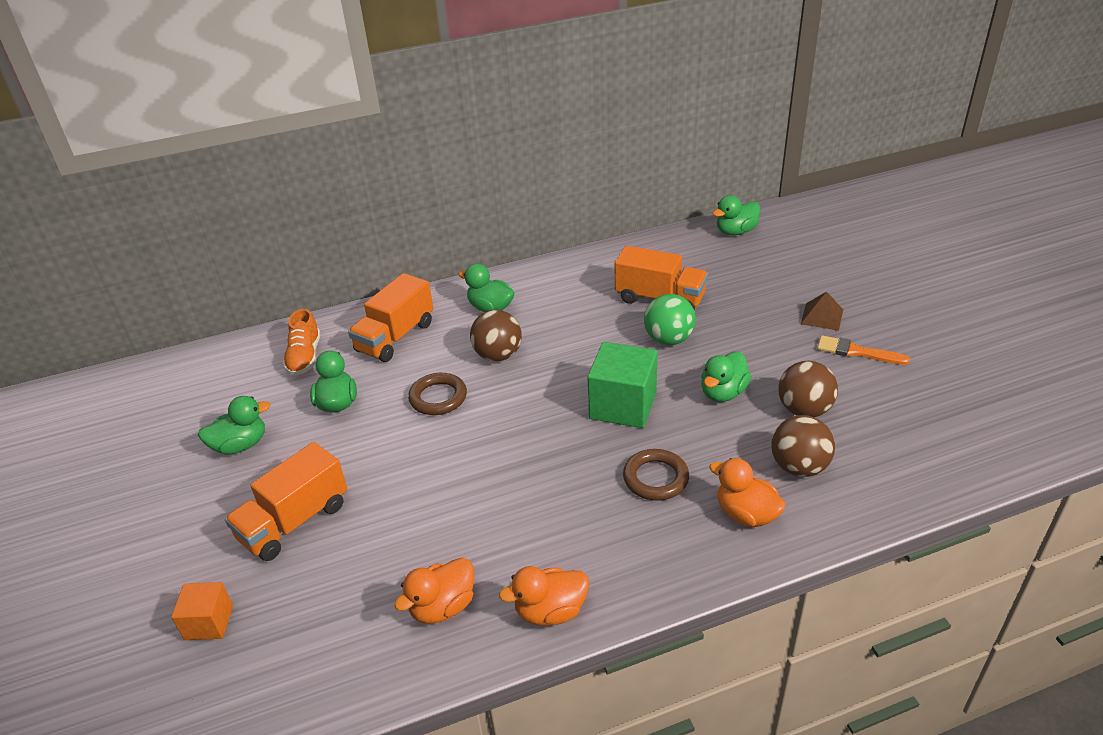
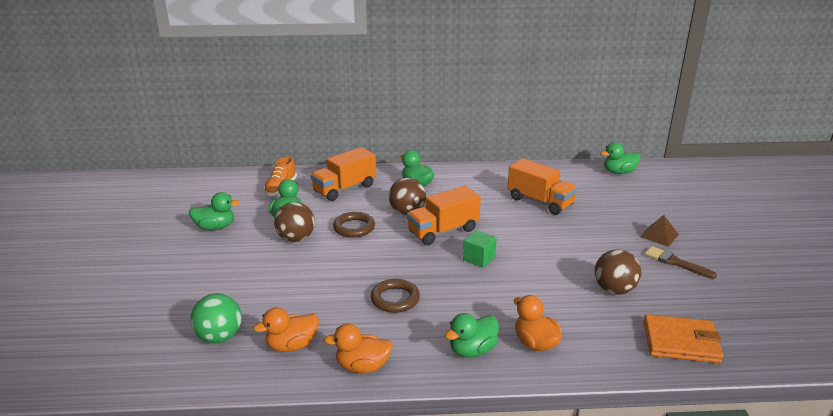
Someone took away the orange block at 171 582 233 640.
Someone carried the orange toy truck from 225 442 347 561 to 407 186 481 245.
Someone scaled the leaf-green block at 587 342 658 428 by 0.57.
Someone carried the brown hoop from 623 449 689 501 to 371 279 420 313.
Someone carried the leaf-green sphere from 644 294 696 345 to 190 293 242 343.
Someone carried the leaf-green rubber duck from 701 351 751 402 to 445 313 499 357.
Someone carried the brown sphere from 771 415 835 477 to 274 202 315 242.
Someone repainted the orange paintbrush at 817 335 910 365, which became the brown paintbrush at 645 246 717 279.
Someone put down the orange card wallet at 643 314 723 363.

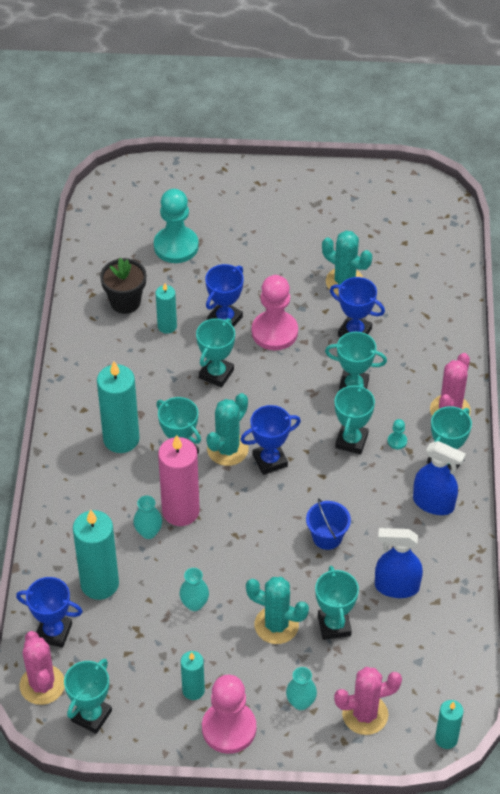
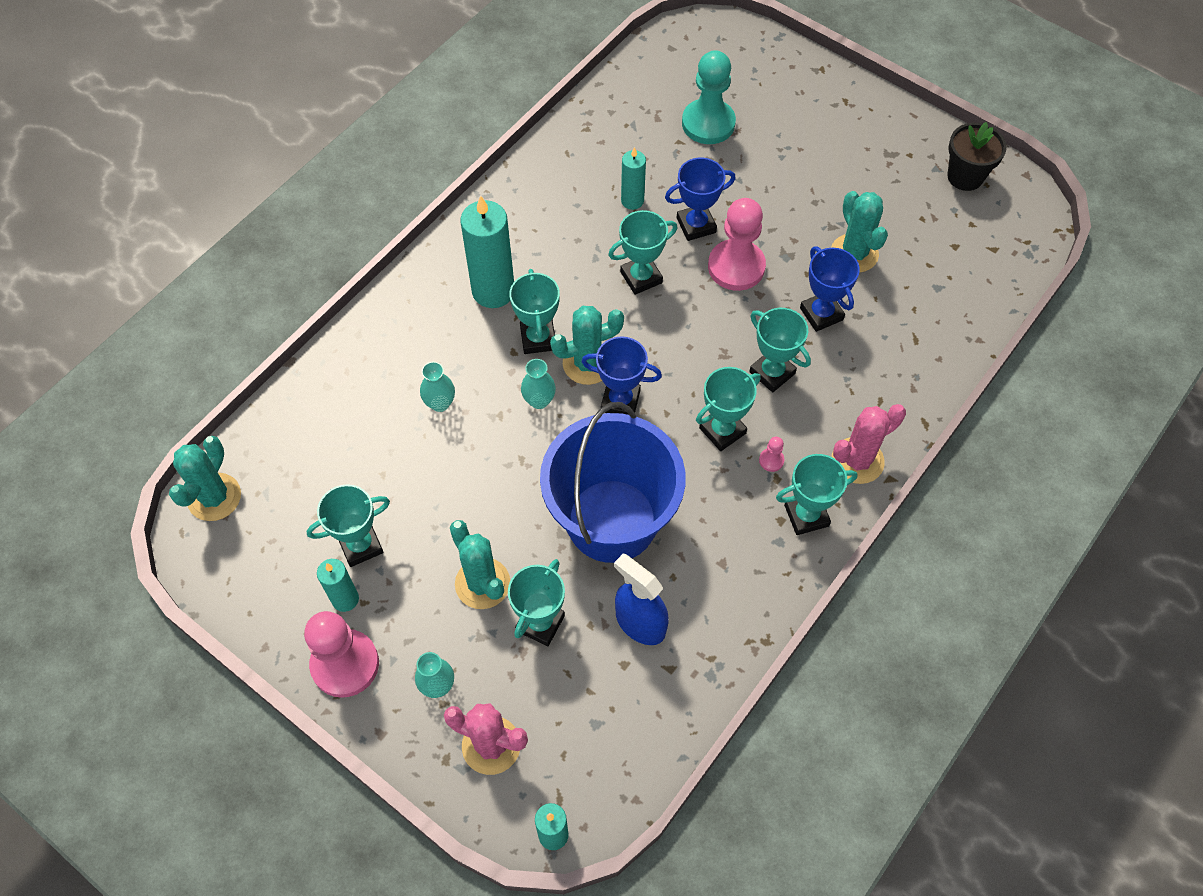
Someone took away the blue award cup at 16 577 83 648.
Someone repainted the rosy saguaro cactus at 20 631 65 705, which became the turquoise saguaro cactus at 169 436 241 521.
Someone carried the turquoise award cup from 64 659 112 734 to 307 484 390 567.
Someone took away the turquoise candle at 73 510 119 600.
Someone carried the ebony plant pot from 100 258 146 314 to 947 122 1007 191.
Someone took away the rosy candle at 158 435 200 526.
Someone carried the turquoise vase from 179 568 209 611 to 521 359 556 409.
Someone scaled the blue sand bucket at 306 498 351 550 by 2.44.
Someone repainted the turquoise game pawn at 388 419 407 449, which became the rosy game pawn at 759 437 785 472.
Someone took away the blue spray cleaner at 413 441 466 515.

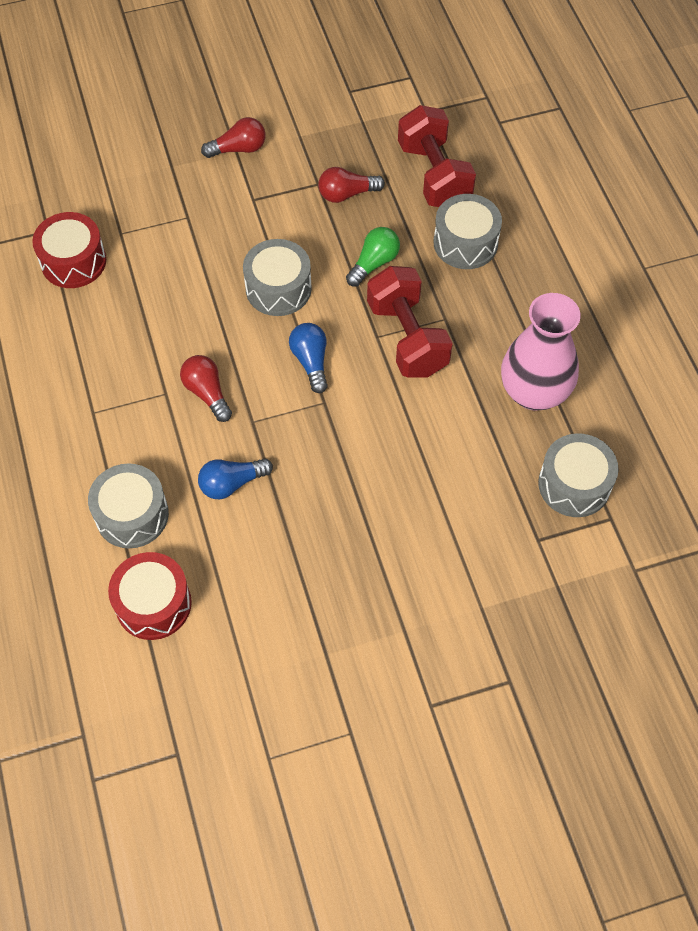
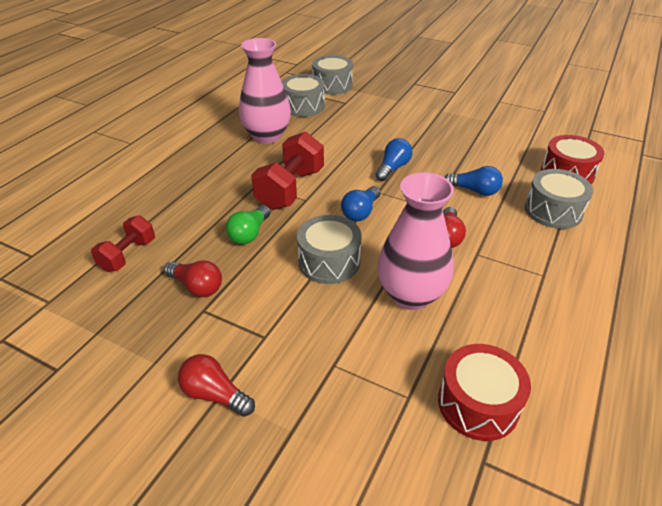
Someone rotated the leaf-green light bulb at 346 227 400 287 by 60 degrees counterclockwise.
Someone scaled the red free weight at 398 105 476 207 by 0.61.
Someone carried the gray toy drum from 433 194 502 269 to 312 55 353 95.
Someone put down the blue light bulb at 375 138 413 181.
Someone put down the rosy vase at 377 172 454 310.

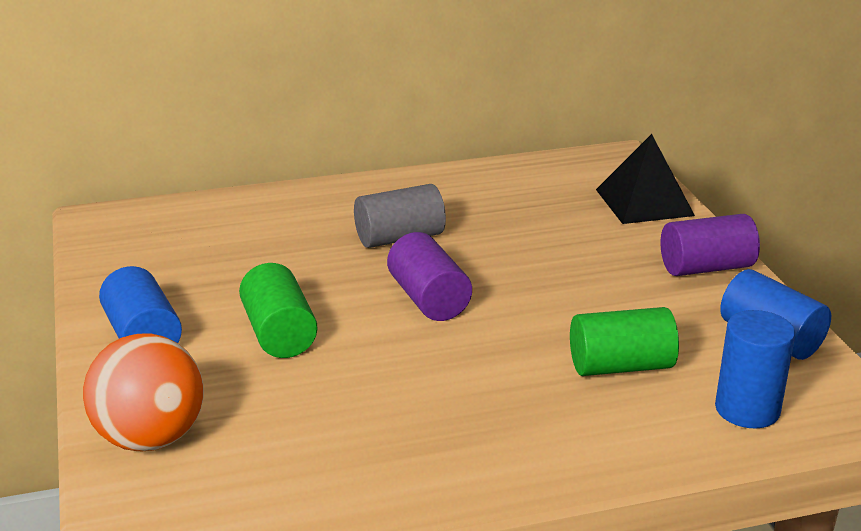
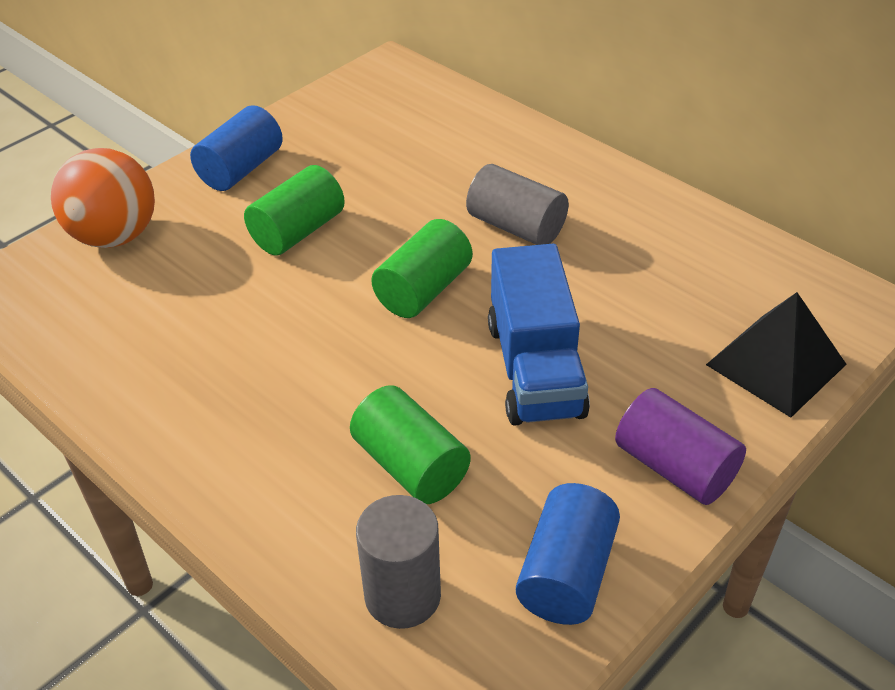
Someone repainted the violet cylinder shape at 387 232 472 321, which became the leaf-green cylinder shape at 371 219 473 318.
Someone repainted the blue cylinder shape at 715 310 795 428, which became the gray cylinder shape at 356 495 441 629.
Someone put down the blue toy truck at 488 244 590 426.

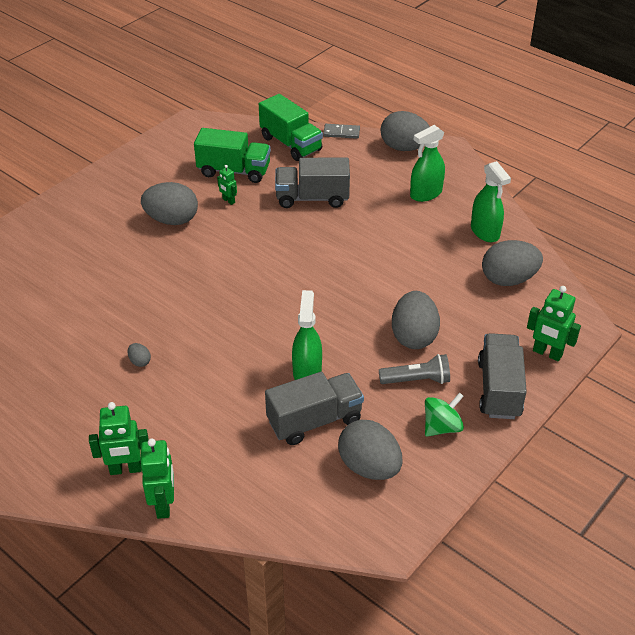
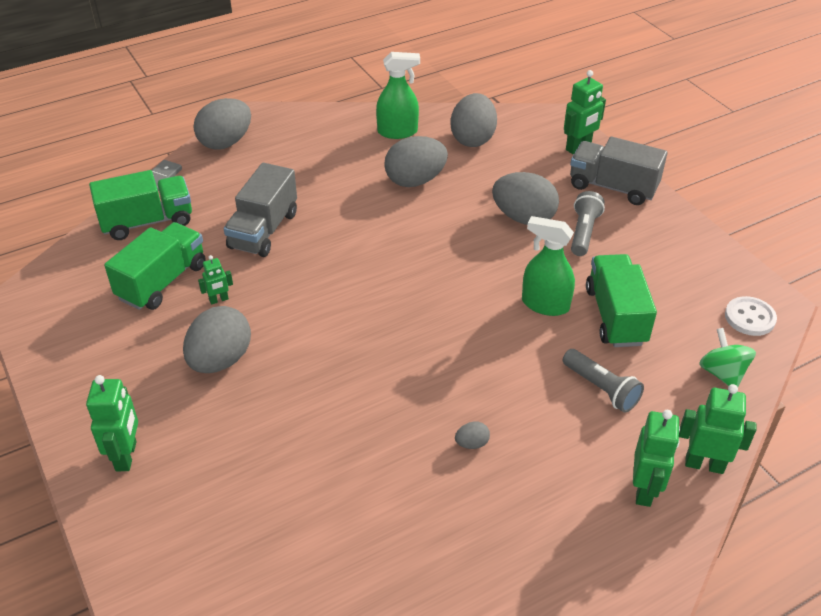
Someone repainted the gray toy truck at 265 372 364 445, which became the leaf-green toy truck at 586 254 657 347.
Someone carried the gray toy egg from 338 420 403 480 to 384 136 448 187.
Someone took away the leaf-green spray cleaner at 410 125 445 202.
Someone carried the leaf-green whirligig from 425 392 464 437 to 699 328 756 387.
Someone put down the leaf-green toy robot at 86 375 138 471.
Someone put down the gray torch at 563 349 644 413.
Someone put down the pure white button at 725 296 777 336.

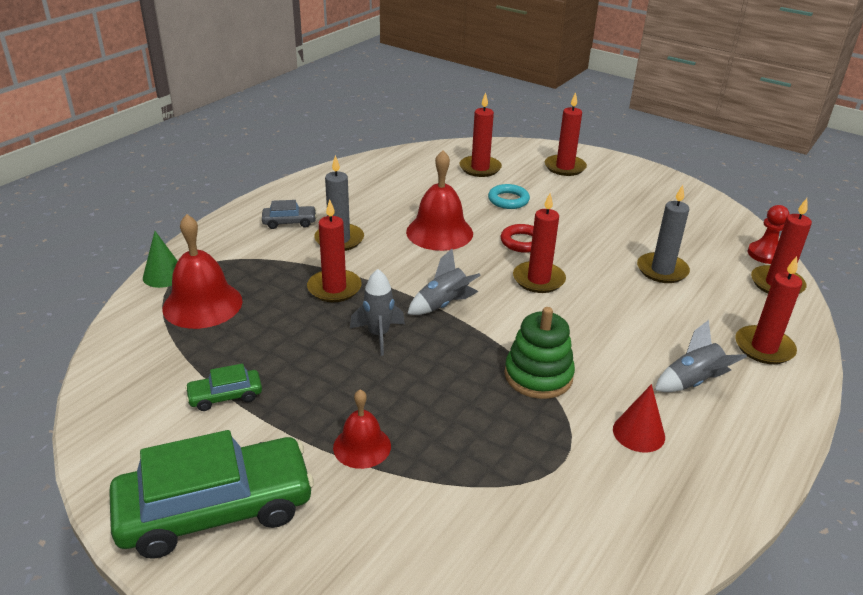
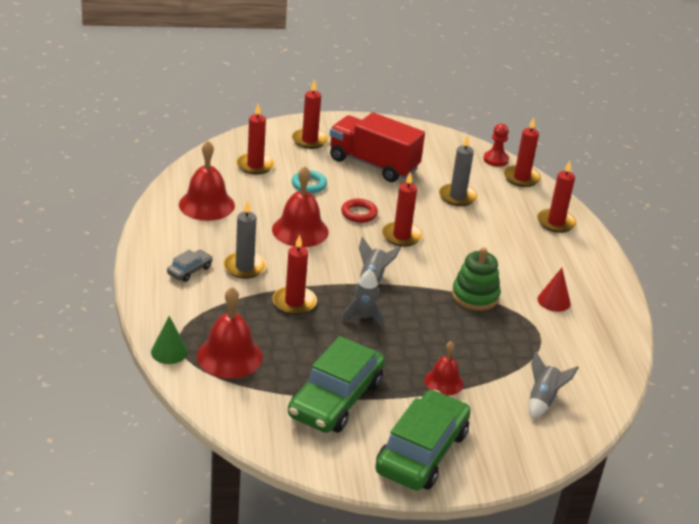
Someone scaled the leaf-green toy car at 185 364 262 411 by 2.25.
Someone carried the gray rocket from 655 320 747 392 to 529 351 579 419.
Someone put down the red school bell at 179 141 235 221.
Someone put down the red toy truck at 330 112 425 182.

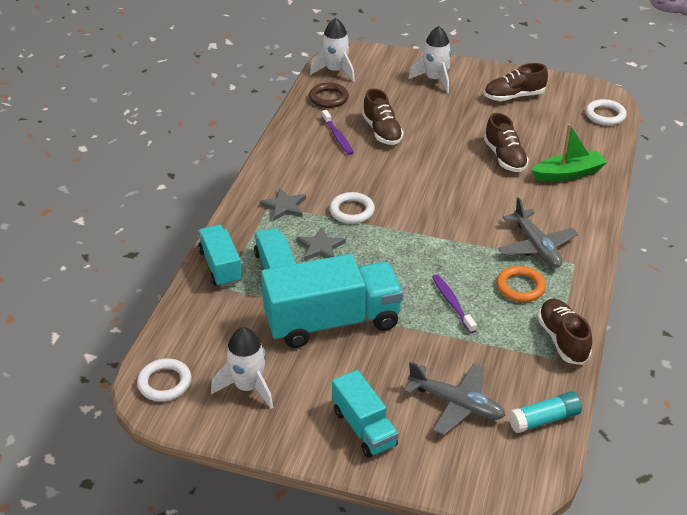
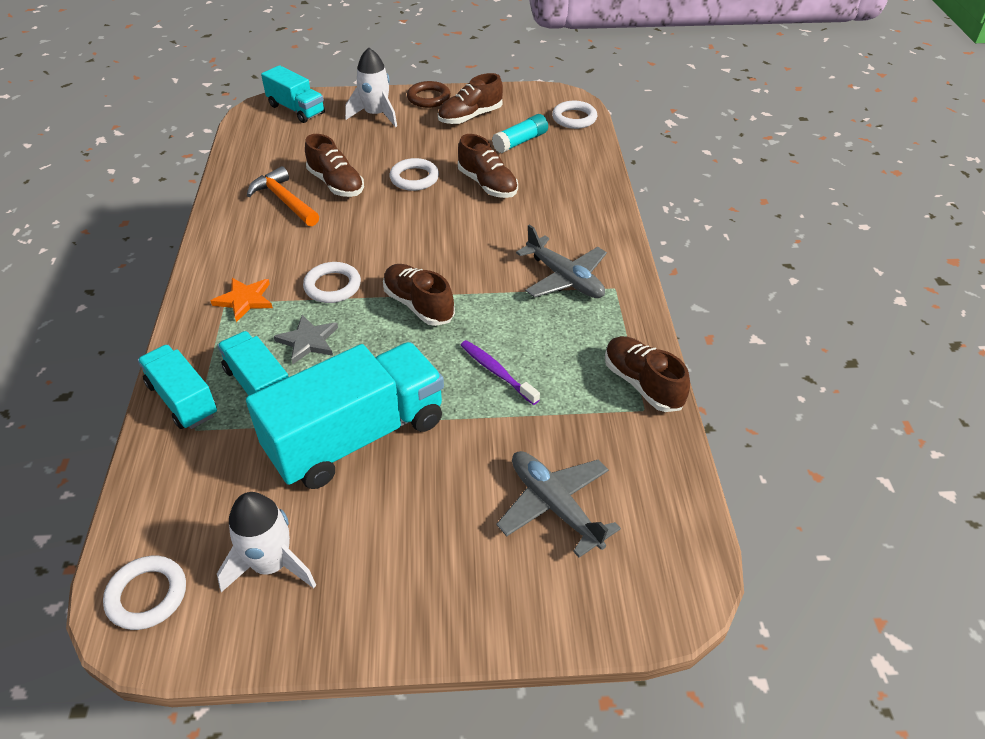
Someone repainted the gray star at 260 188 306 221, which became the orange star at 211 278 273 322.
Someone carried the brown hoop from 309 83 349 108 to 407 81 451 108.
Someone took away the pure white rocket at 310 18 355 82.
Someone swapped the violet toothbrush at 322 110 353 155 for the orange claw hammer at 247 166 319 226.
Someone carried the turquoise toy truck from 332 370 398 458 to 261 65 325 123.
Someone rotated the gray plane at 404 361 506 435 by 135 degrees counterclockwise.
Someone took away the orange hoop at 496 266 546 302.
Someone carried the turquoise glue from 508 391 582 433 to 492 114 548 153.
Someone took away the leaf-green toy boat at 531 124 607 181.
Someone put down the brown lace-up shoe at 383 264 455 326.
Someone put down the pure white hoop at 389 158 439 191.

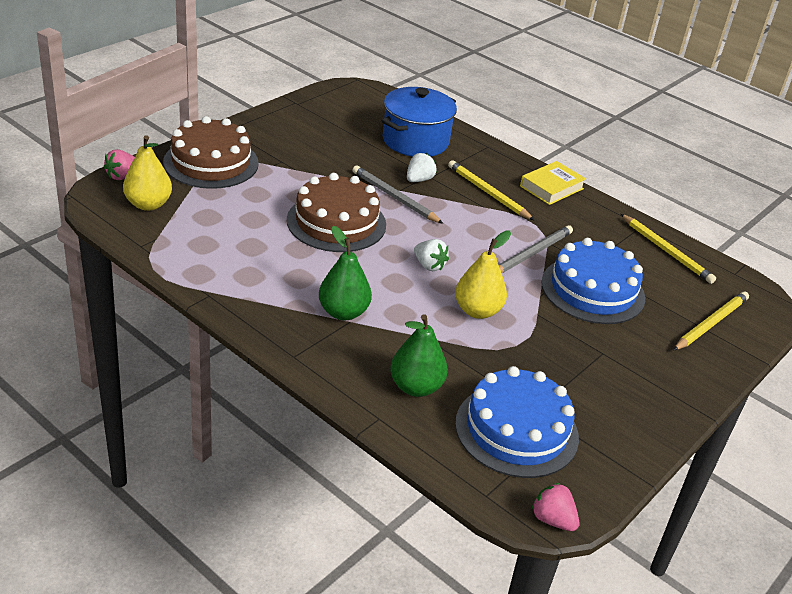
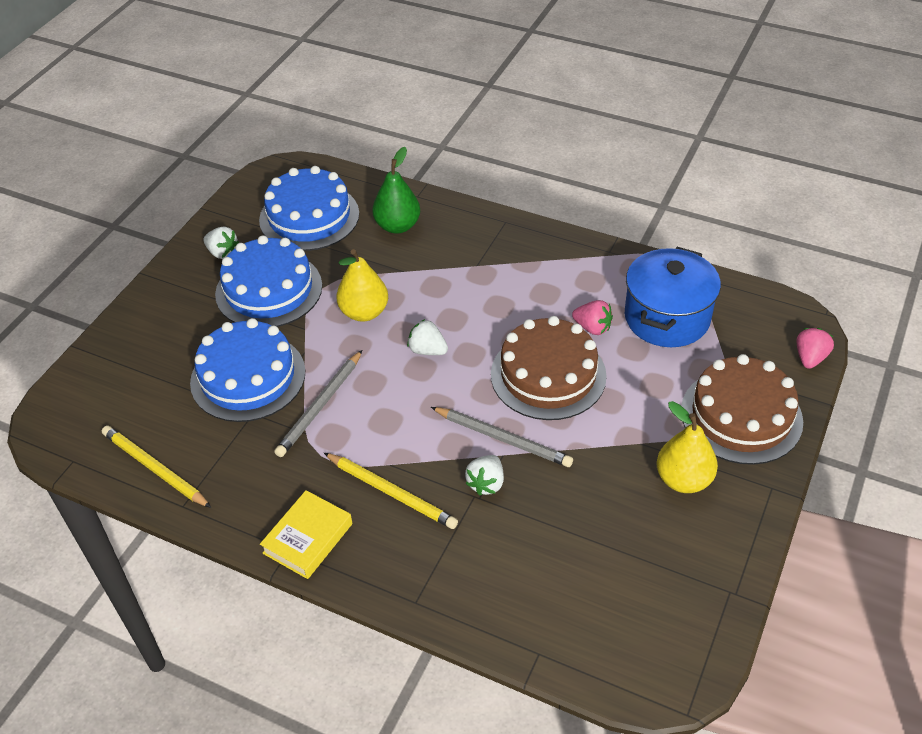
Someone carried the yellow toy pear from 123 135 172 211 to 657 401 718 493.
Someone took away the leaf-green toy pear at 319 226 372 320.
Someone carried the blue stockpot from 382 87 457 157 to 625 247 721 347.
Someone carried the rosy toy strawberry from 531 483 579 531 to 572 300 613 335.
Someone took away the yellow pencil at 673 291 749 351.
Someone put down the pure white toy strawberry at 203 227 239 259.
Someone put down the blue layer cake at 215 235 322 327.

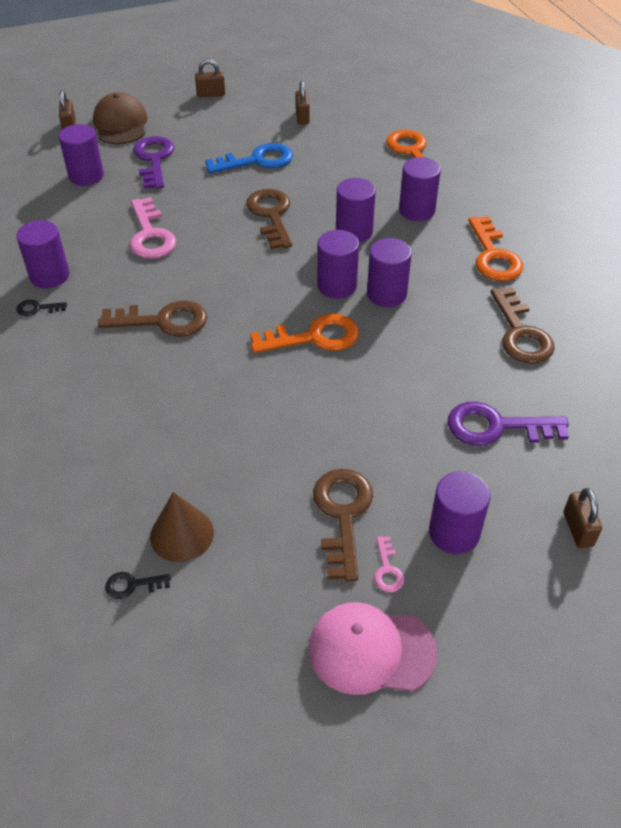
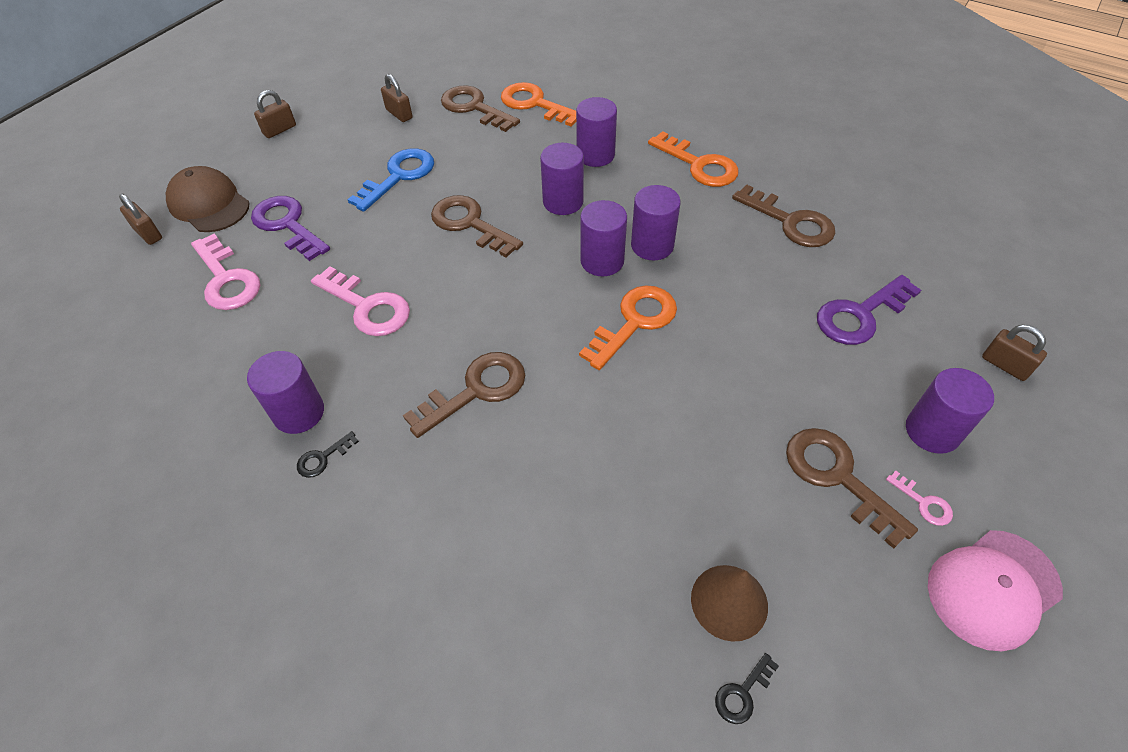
Someone swapped the violet cylinder shape at 59 124 104 186 for the rosy door key at 191 234 260 310.
Someone put down the brown door key at 441 85 520 132.

